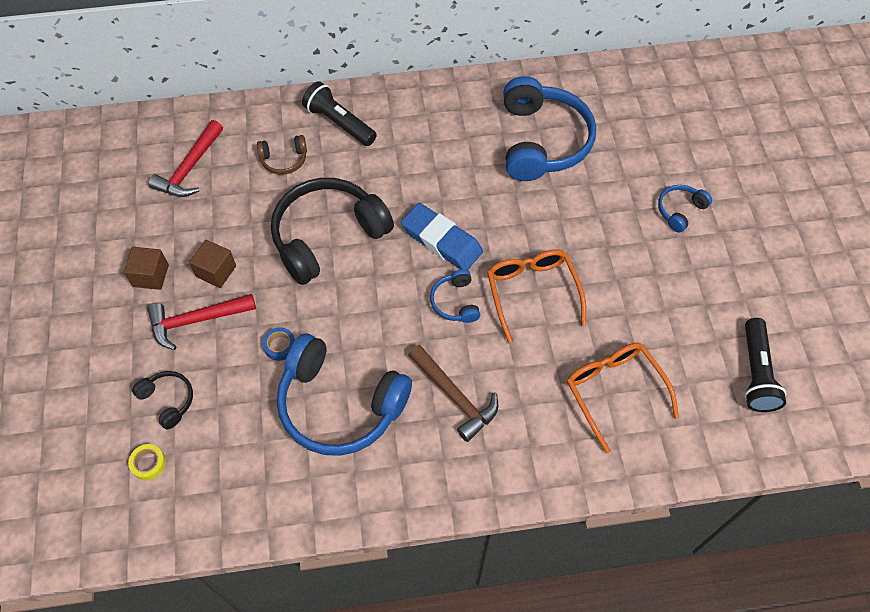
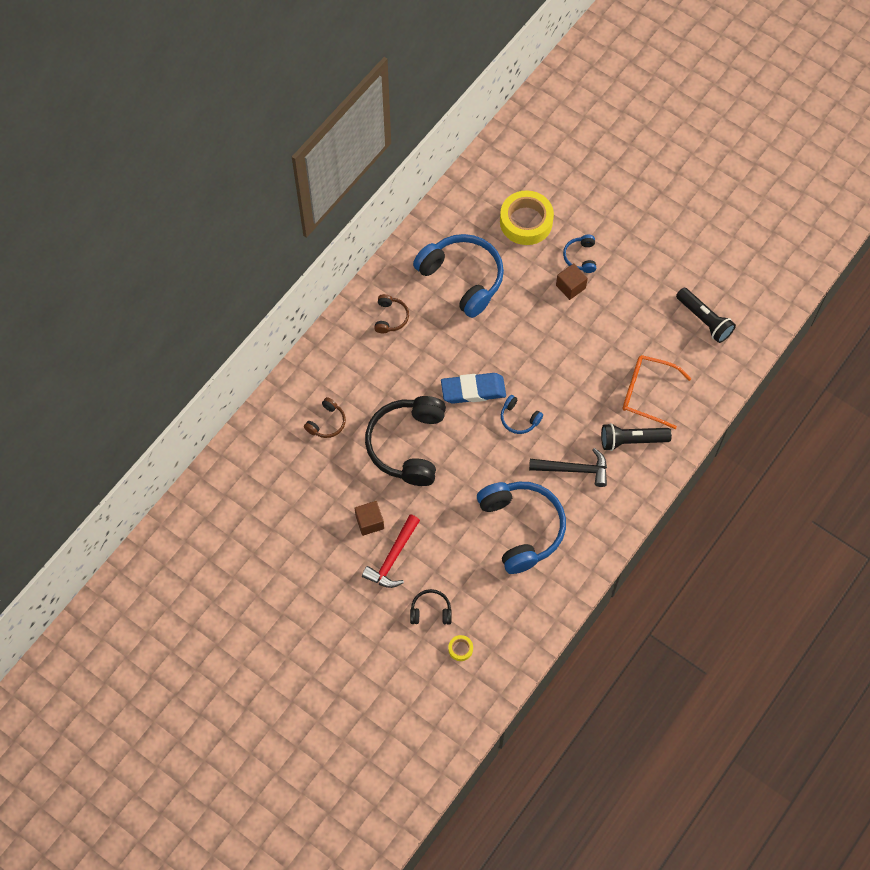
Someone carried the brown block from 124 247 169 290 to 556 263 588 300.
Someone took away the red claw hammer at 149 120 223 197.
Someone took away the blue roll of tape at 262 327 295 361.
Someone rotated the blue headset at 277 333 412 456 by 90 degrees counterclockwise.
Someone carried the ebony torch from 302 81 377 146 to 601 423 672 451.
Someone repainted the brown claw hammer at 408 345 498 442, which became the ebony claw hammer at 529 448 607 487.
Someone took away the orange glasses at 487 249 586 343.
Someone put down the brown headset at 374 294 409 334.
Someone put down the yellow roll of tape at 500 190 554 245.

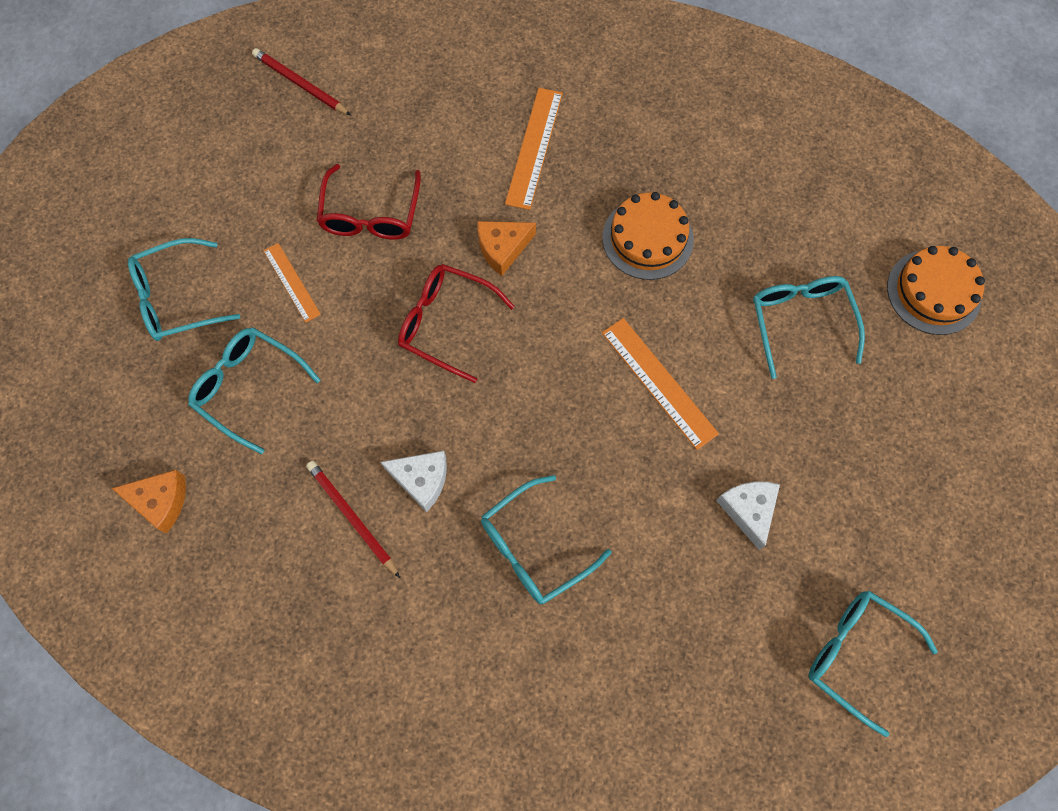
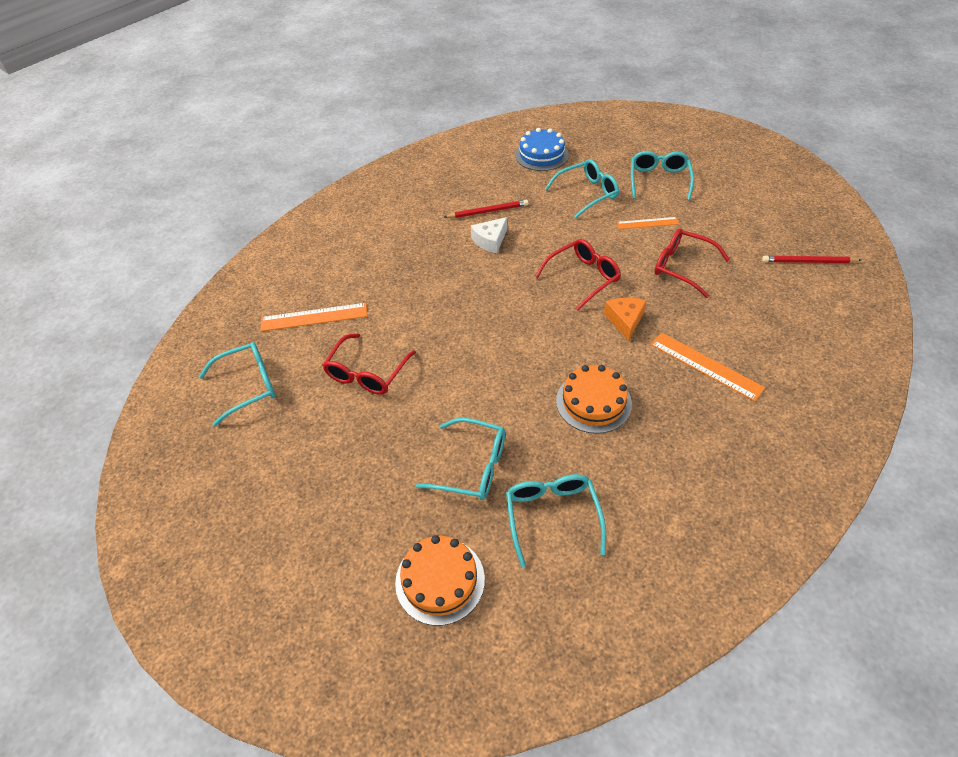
Someone swapped the orange cheese at 112 470 186 533 for the blue layer cake at 515 128 569 171.
Someone rotated the red pencil at 252 48 351 115 by 150 degrees counterclockwise.
Someone carried the turquoise glasses from 481 475 612 604 to 506 474 606 568.
Someone carried the orange ruler from 602 318 719 450 to 260 303 367 331.
Someone swapped the pure white cheese at 716 482 780 550 for the red glasses at 322 333 416 395.

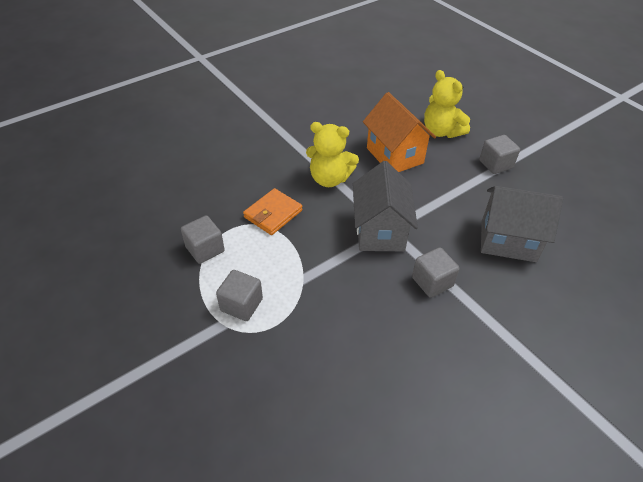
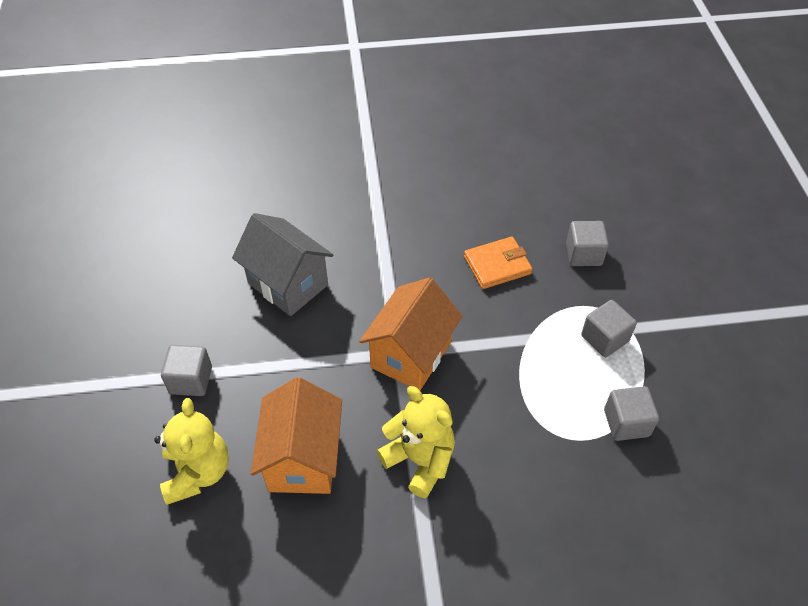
Someone carried the orange card wallet from 243 188 302 235 to 464 237 532 289.
Someone repainted the gray cottage at 353 161 418 251, which became the orange cottage at 359 278 463 390.
Someone carried the gray block from 412 247 460 297 to 566 221 609 266.

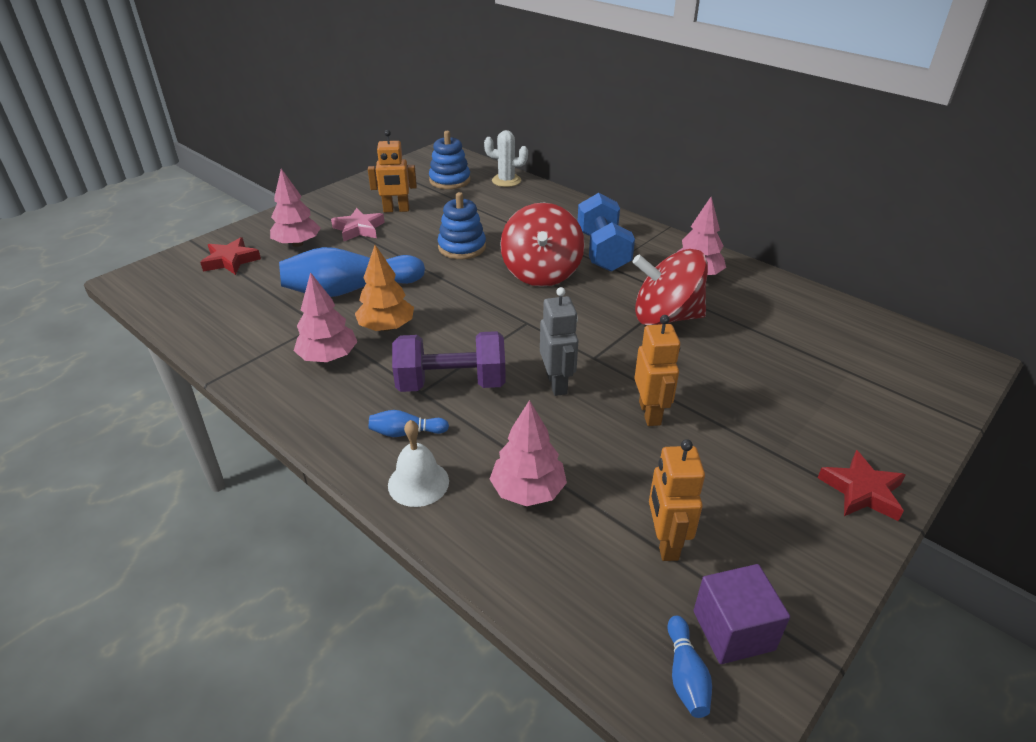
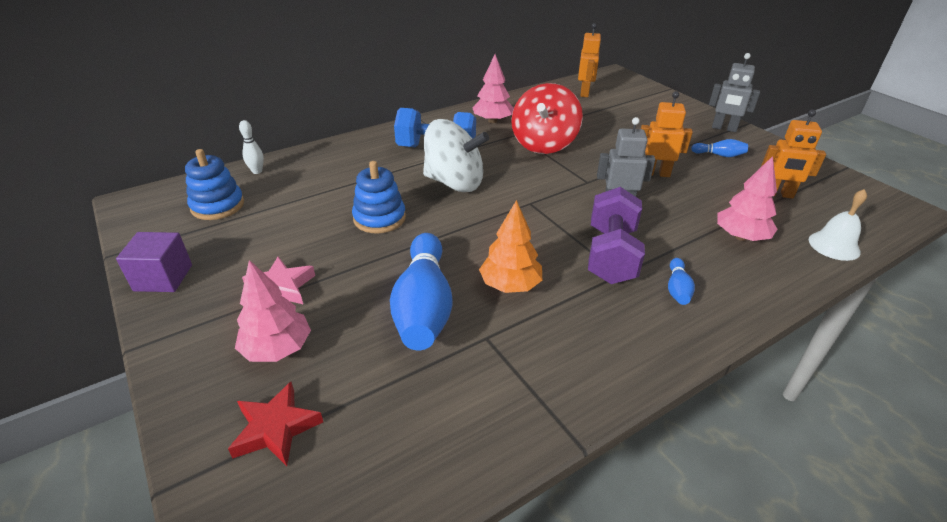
Someone took away the rosy fir tree at 294 272 357 362.
Someone carried the orange toy robot from 368 130 417 213 to 578 23 601 97.
Someone carried the pure white school bell from 388 420 449 507 to 809 189 867 261.
Someone swapped the pure white saguaro cactus at 484 130 528 187 for the pure white skittle at 239 120 264 174.
Someone repainted the red whirligig at 500 203 585 287, which became the pure white whirligig at 423 119 489 192.
Someone carried the blue skittle from 667 616 712 718 to 691 139 748 157.
Someone carried the violet block from 694 564 790 664 to 116 232 192 292.
Someone swapped the red star at 818 450 906 521 for the gray toy robot at 709 53 760 132.

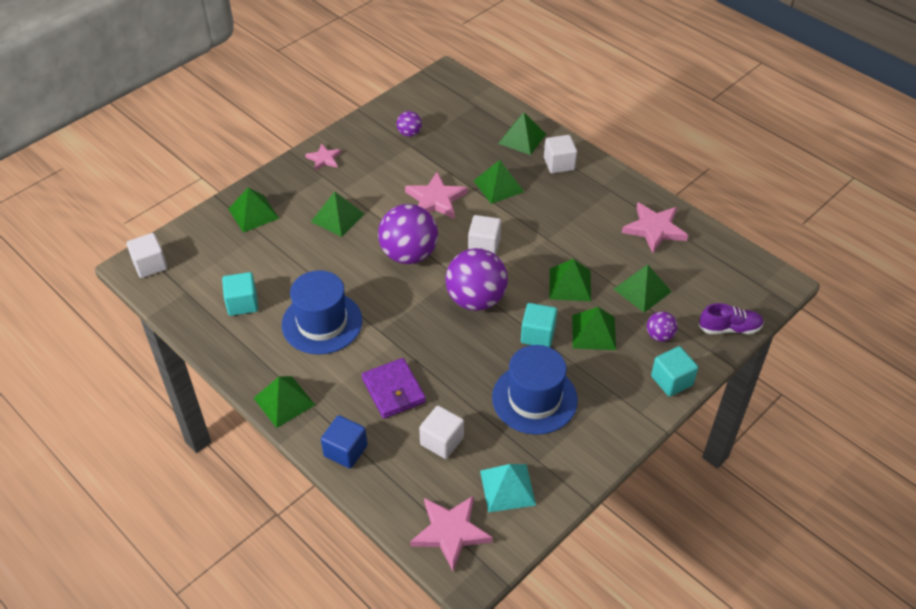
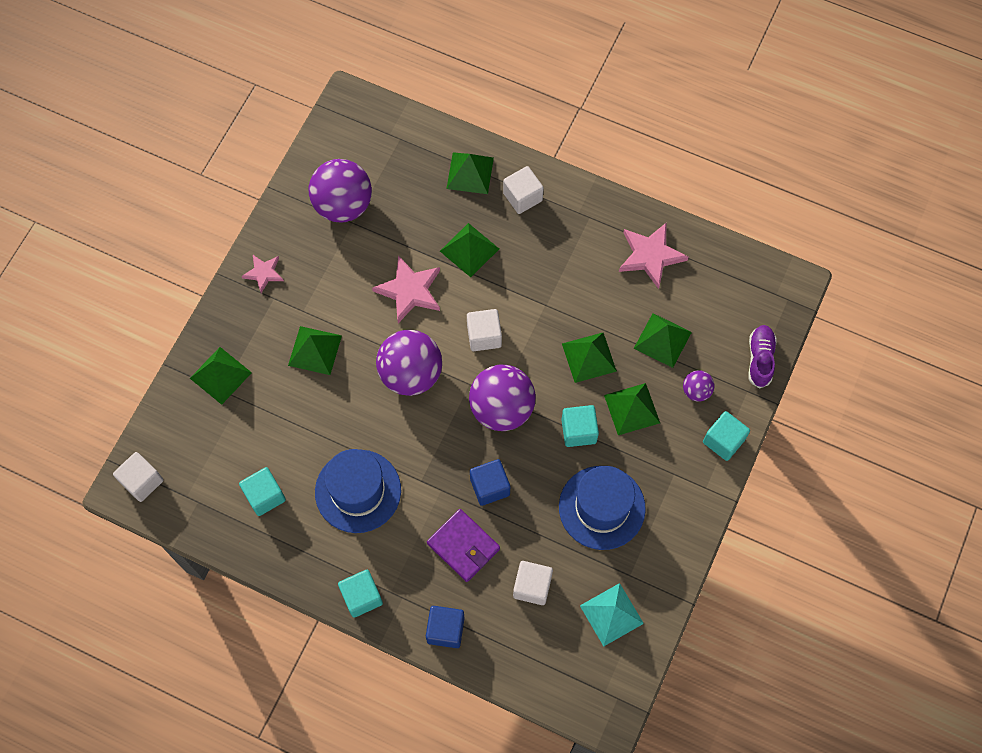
Someone swapped the leaf-green solid pyramid at 254 376 315 428 for the turquoise block at 338 570 383 618.
Someone scaled the violet sphere at 397 111 422 137 by 2.10.
Someone took away the rosy star at 410 496 493 571.
Someone rotated the violet lace-up shoe at 699 303 764 334 by 60 degrees counterclockwise.
Someone put down the blue block at 470 459 510 506.

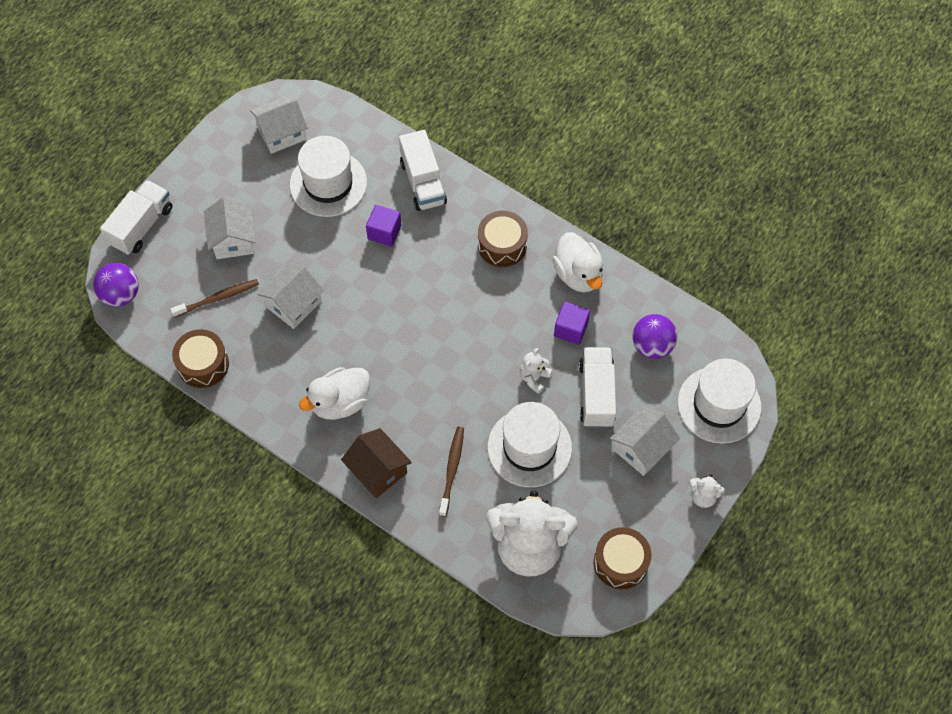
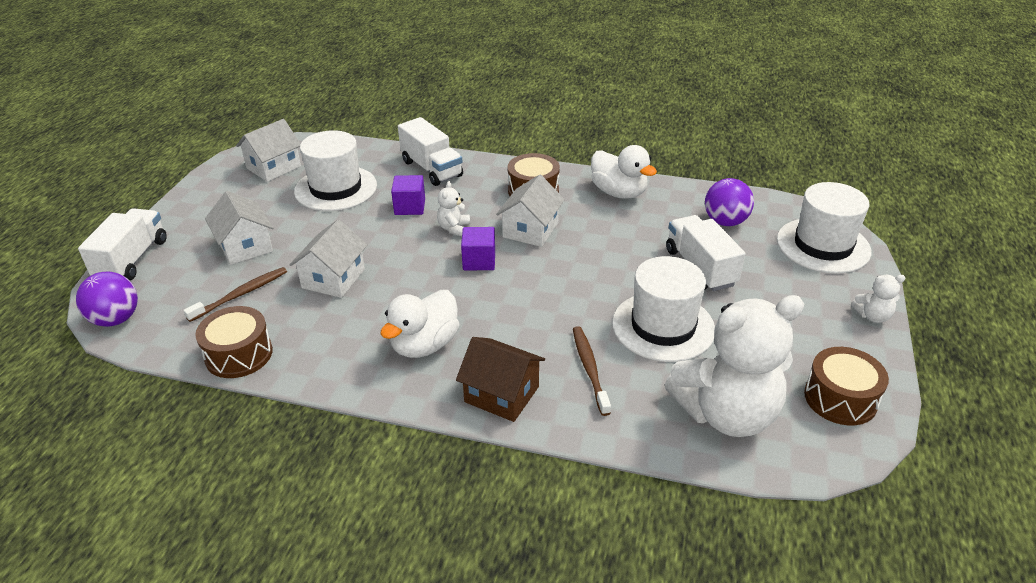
Someone carried the pure white teddy from 520 348 552 394 to 437 181 470 236.
Someone carried the violet block from 554 302 590 345 to 461 227 495 270.
Someone carried the pure white cottage from 610 406 680 476 to 496 175 565 247.

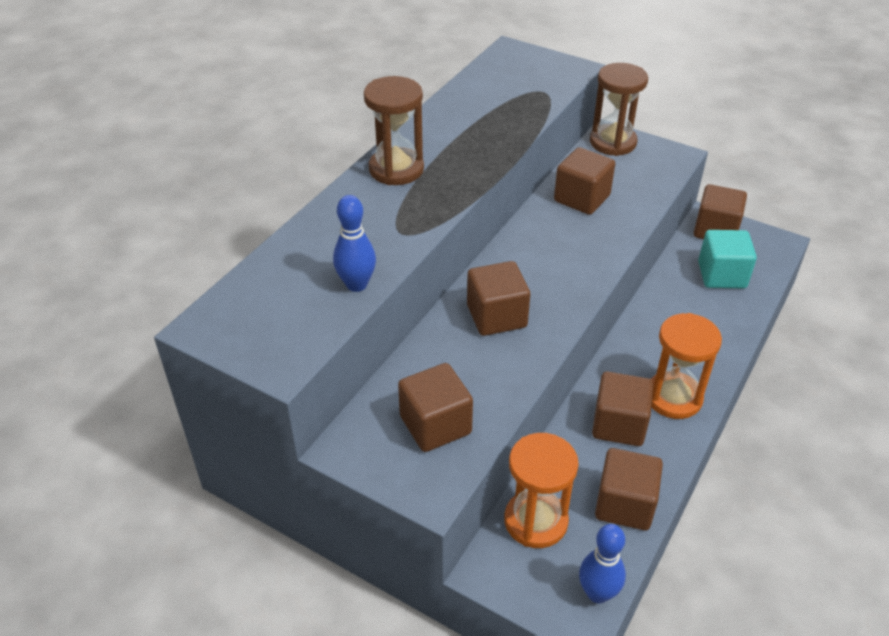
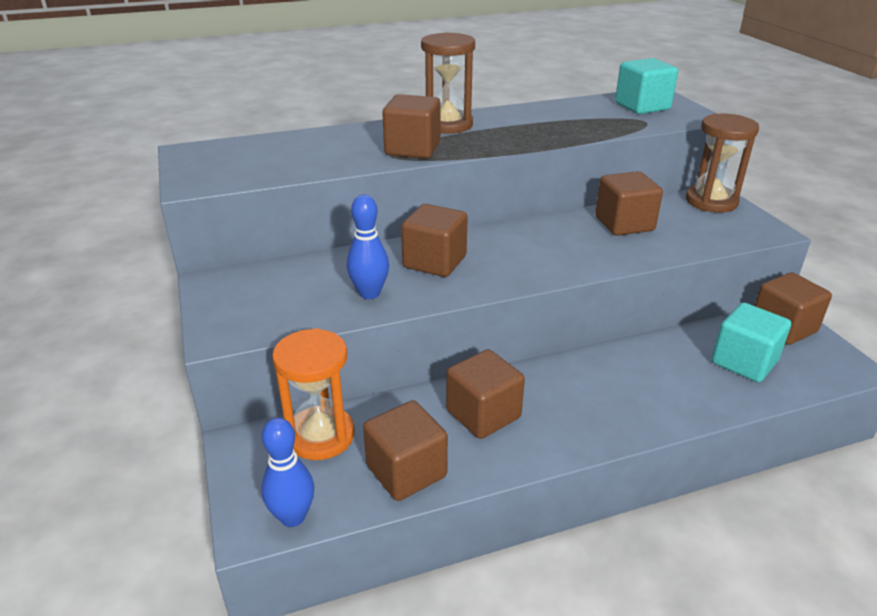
Someone carried the blue skittle from 333 195 376 292 to 347 195 389 299.
Someone carried the brown block from 398 363 473 452 to 382 94 440 159.
Someone took away the orange sandglass at 651 313 722 419.
Someone put down the turquoise block at 615 58 678 114.

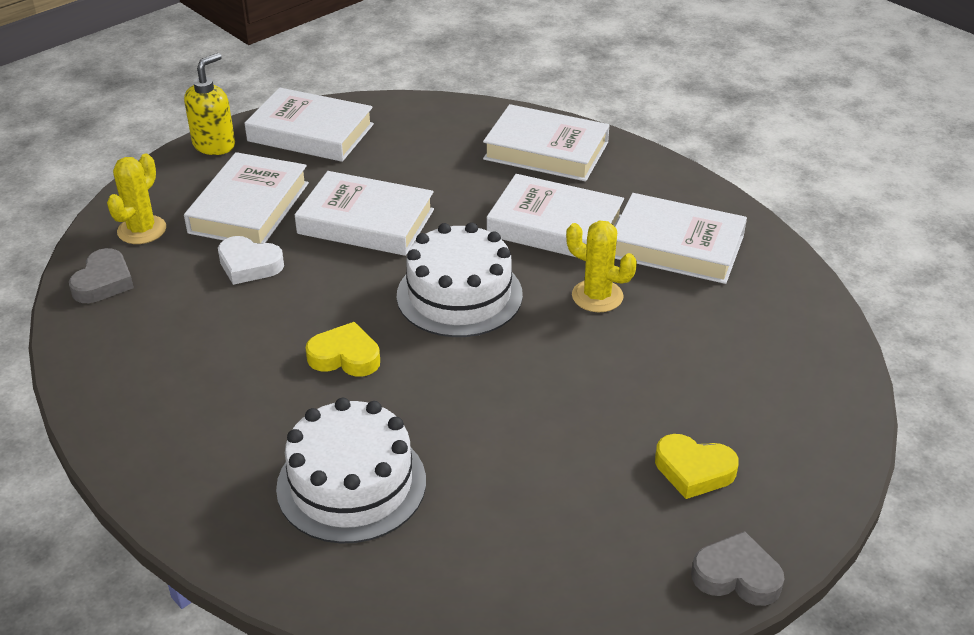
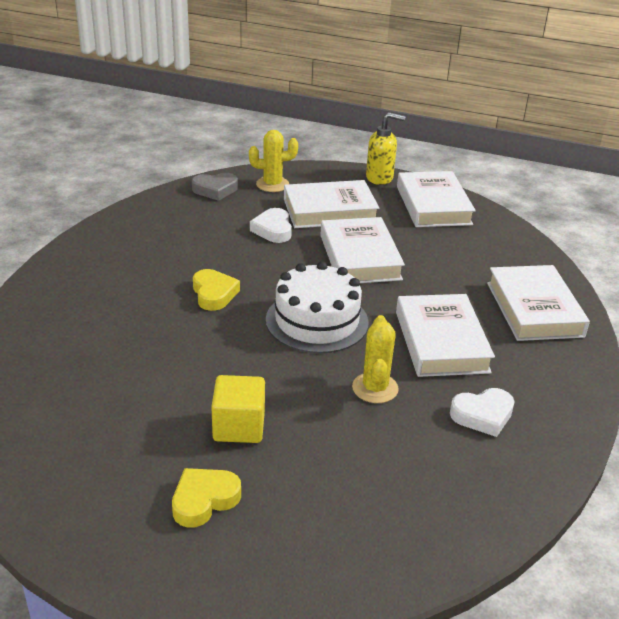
Someone took away the pure white layer cake at 276 398 426 543.
Someone swapped the pure white hardback at 615 193 747 284 for the pure white heart at 450 388 515 437.
Someone rotated the yellow heart at 655 434 739 499 by 60 degrees clockwise.
Someone took away the gray heart at 691 531 785 606.
Someone put down the yellow block at 211 375 265 443.

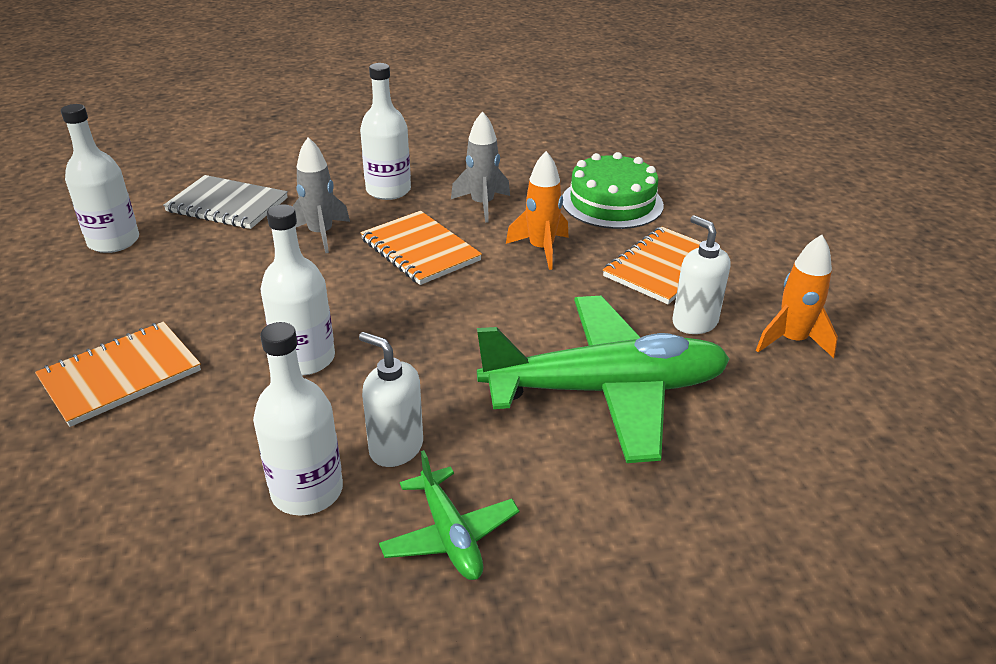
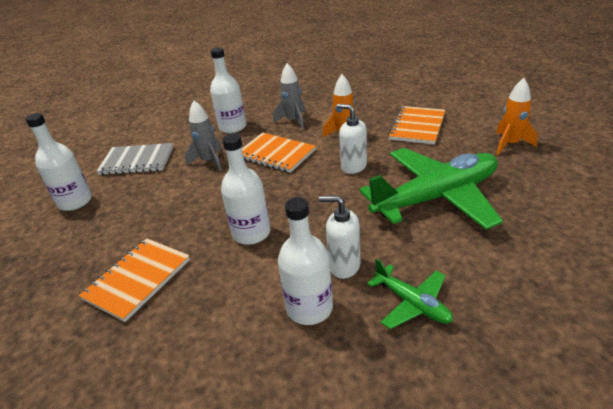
Someone took away the leaf-green layer cake at 562 152 664 229.
Someone carried the pure white soap pump from 672 215 731 334 to 337 104 367 174.

